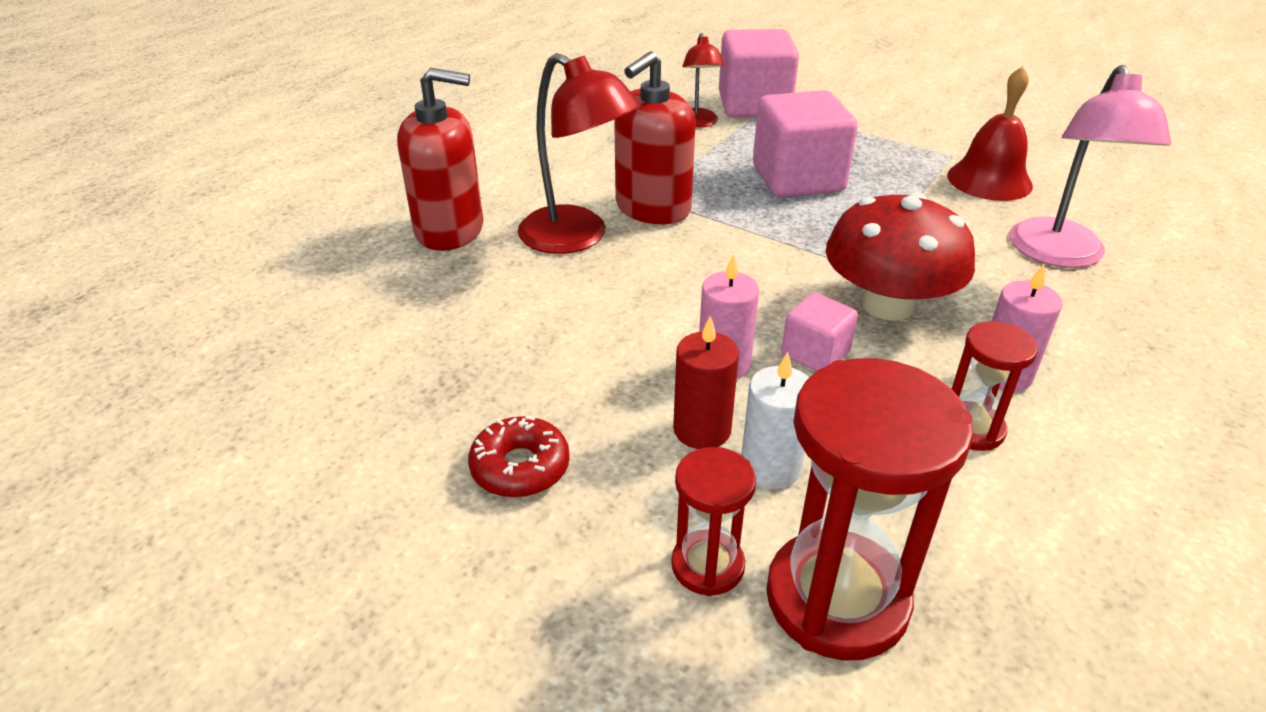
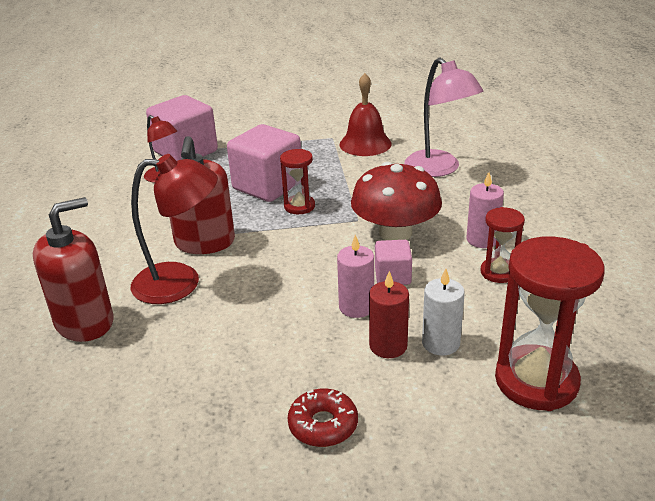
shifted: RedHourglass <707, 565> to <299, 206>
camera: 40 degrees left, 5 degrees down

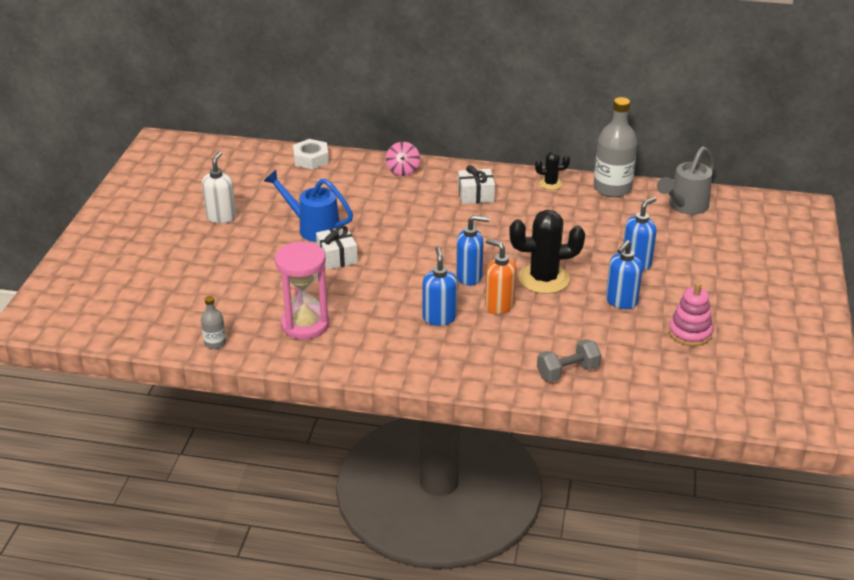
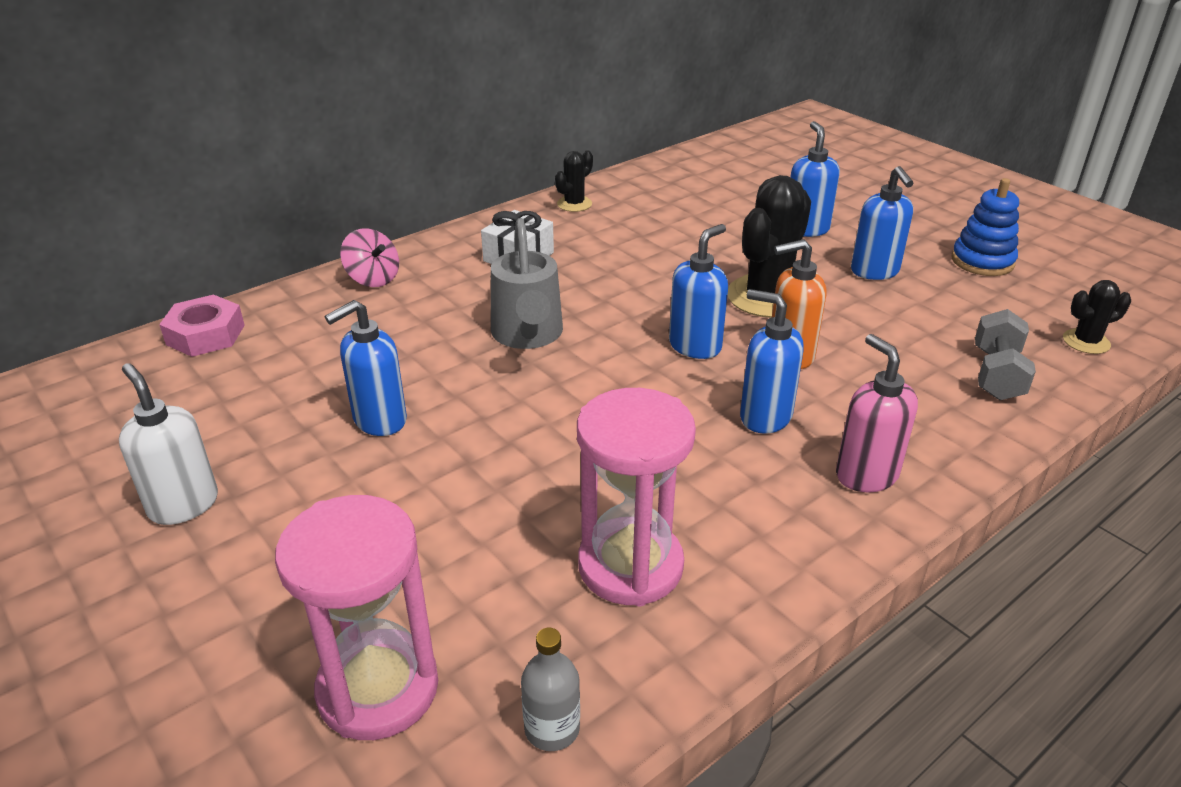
gone: WhiteGift <337, 257>; GreyBottle <612, 188>
new: PinkHourglass <378, 689>; PinkSoapDispenser <866, 475>; BlackCactus <1086, 342>
shifted: GreyWateringCan <685, 206> to <528, 336>
swapped: BlueWateringCan <313, 228> to BlueSoapDispenser <379, 420>
repainted: WhiteNut <311, 159> to PinkNut <205, 335>; PinkStackingToy <689, 333> to BlueStackingToy <982, 261>
camera: 50 degrees left, 0 degrees up

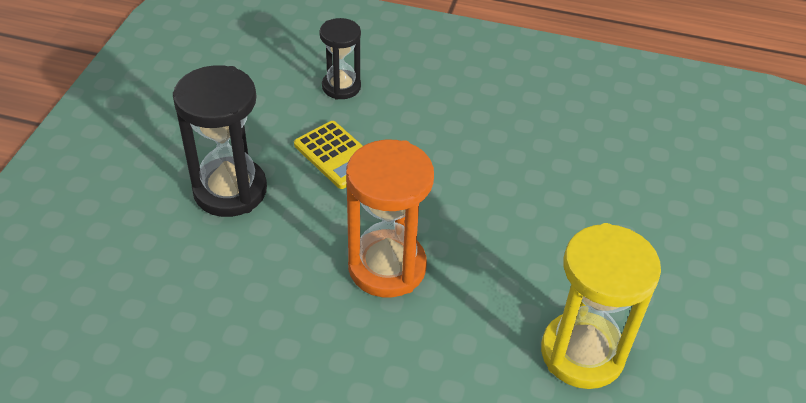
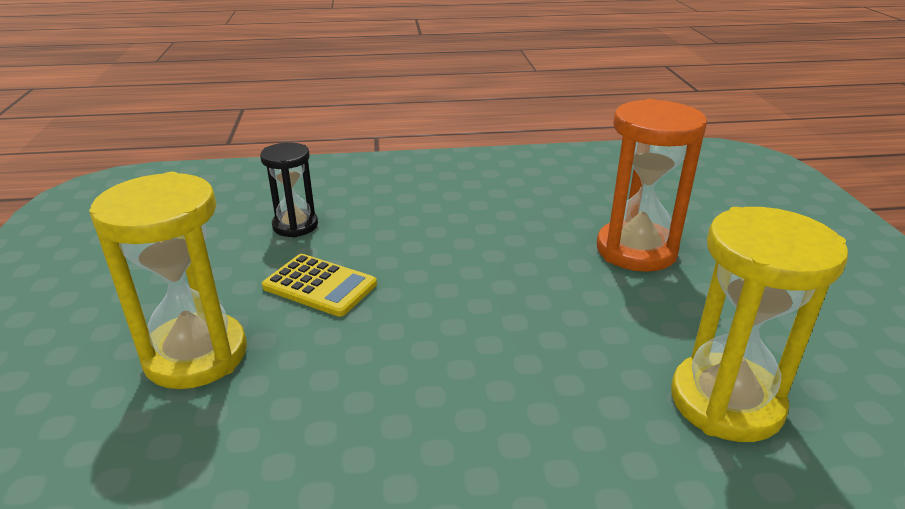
shifted: OrangeHourglass <387, 267> to <636, 250>
repainted: BlackHourglass <230, 190> to YellowHourglass <196, 355>
camera: 20 degrees left, 15 degrees down

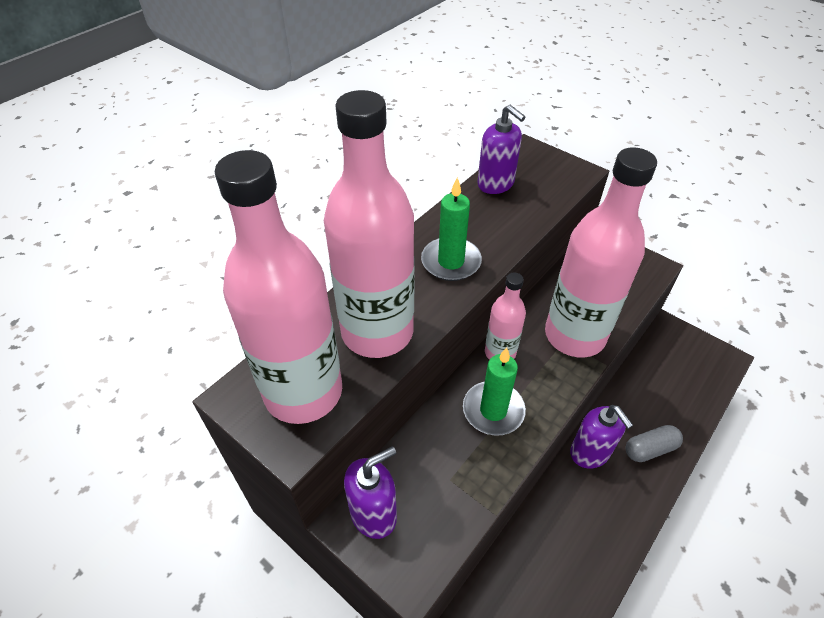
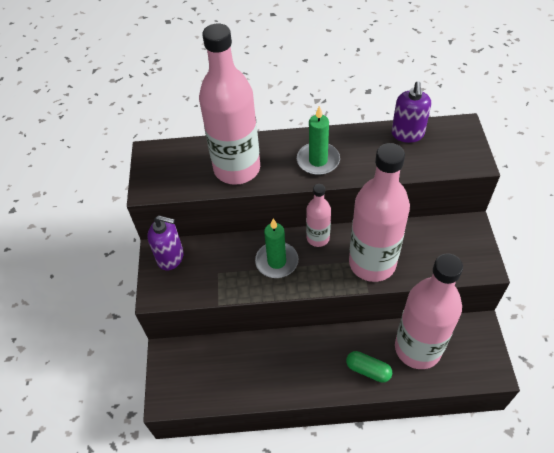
gone: PurpleSoapDispenser <590, 453>
shifted: PinkBottle <303, 392> to <417, 348>
repainted: GreyCapsule <650, 449> to GreenCapsule <368, 370>
camera: 50 degrees right, 5 degrees up

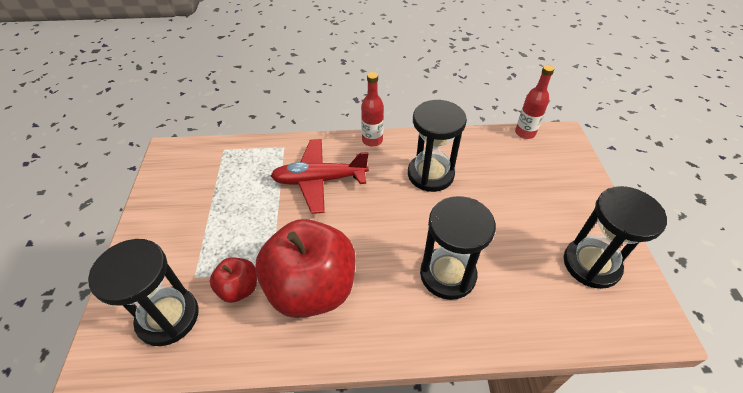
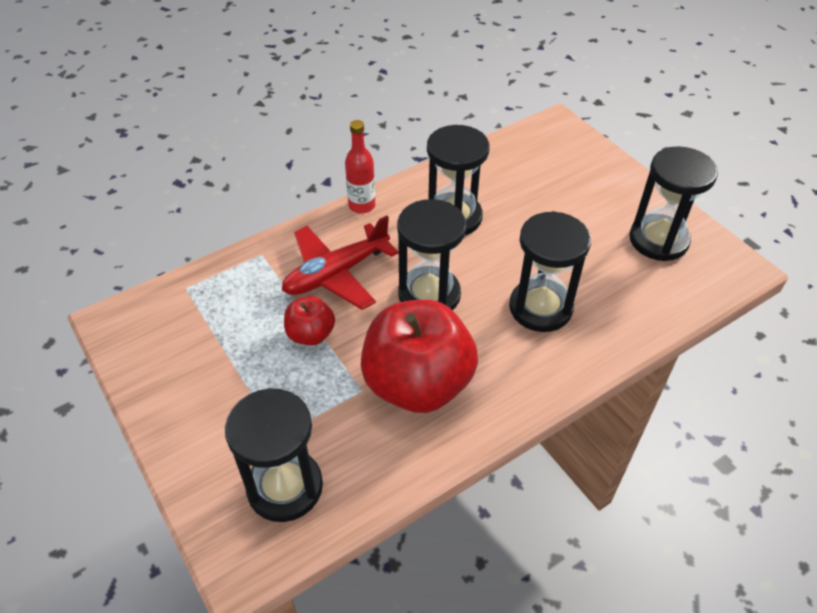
gone: RedBottle <525, 133>
new: BlackHourglass <429, 295>
shifted: RedApple <239, 288> to <311, 334>
camera: 30 degrees left, 0 degrees up

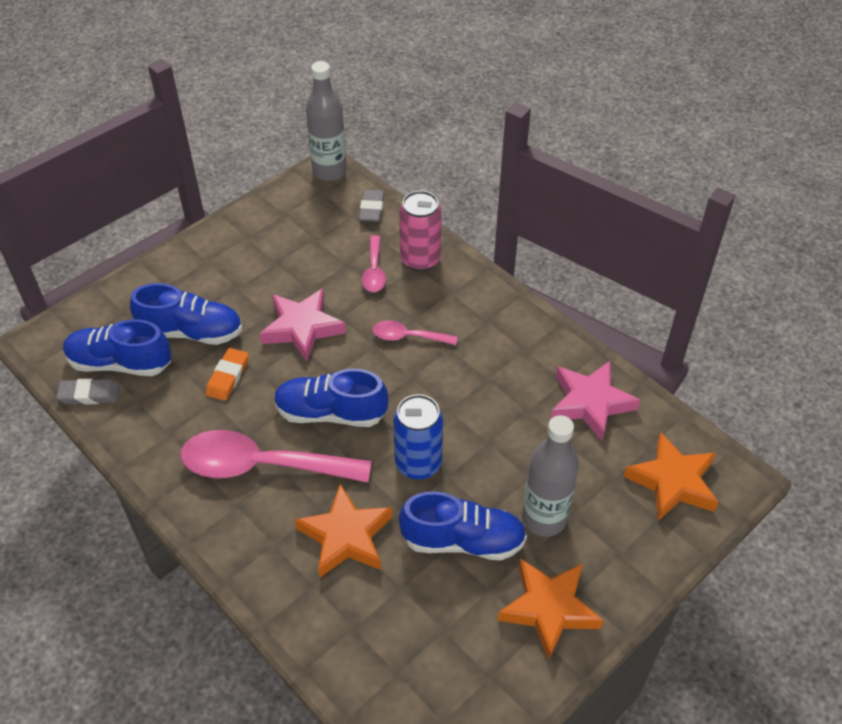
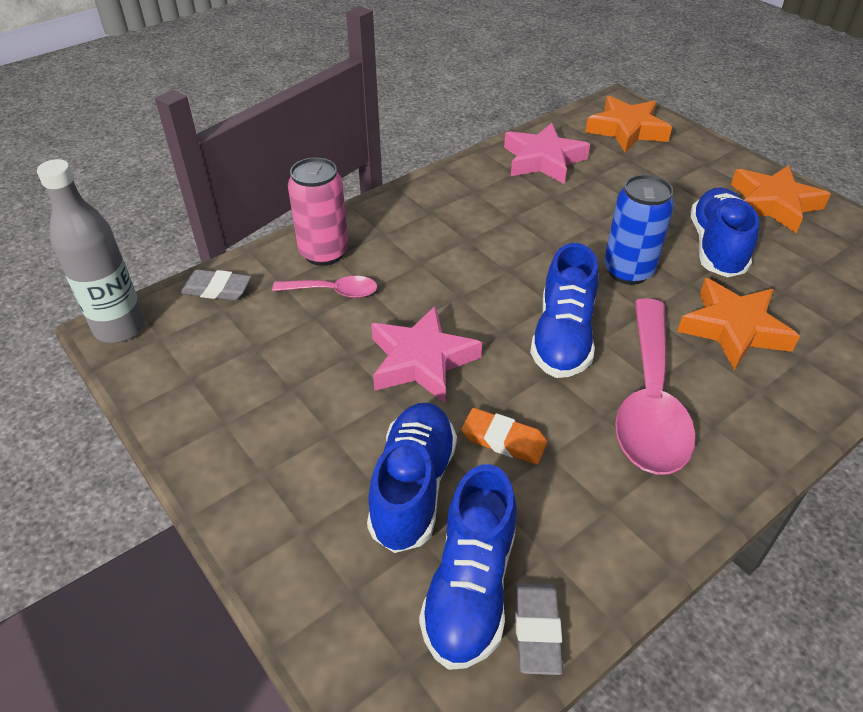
gone: PinkSpoon <408, 337>; GreyBottle <544, 518>
camera: 85 degrees left, 5 degrees down

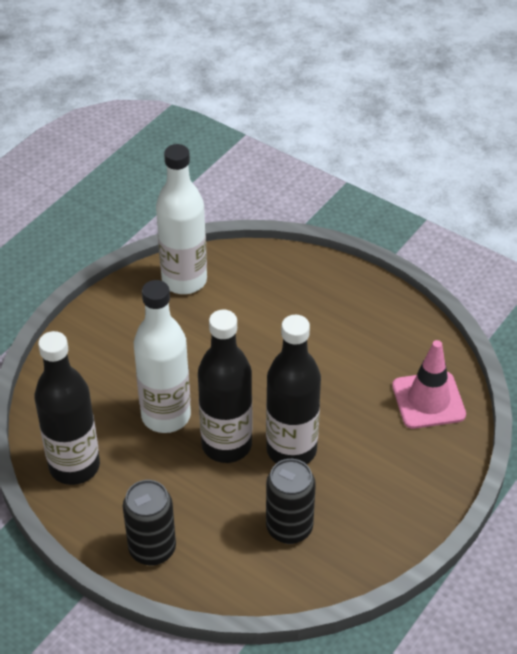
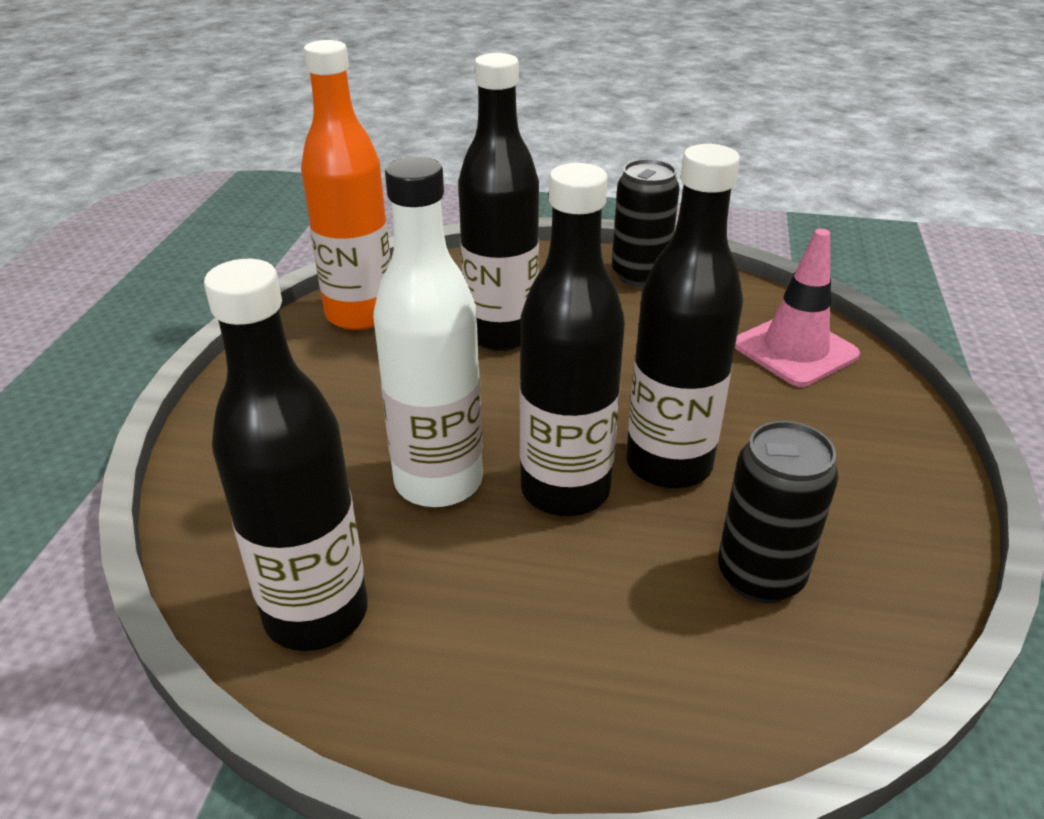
new: BlackBottle <501, 334>
shifted: BlackCan <152, 549> to <639, 275>
repainted: WhiteBottle <184, 280> to OrangeBottle <360, 314>
camera: 25 degrees left, 10 degrees down

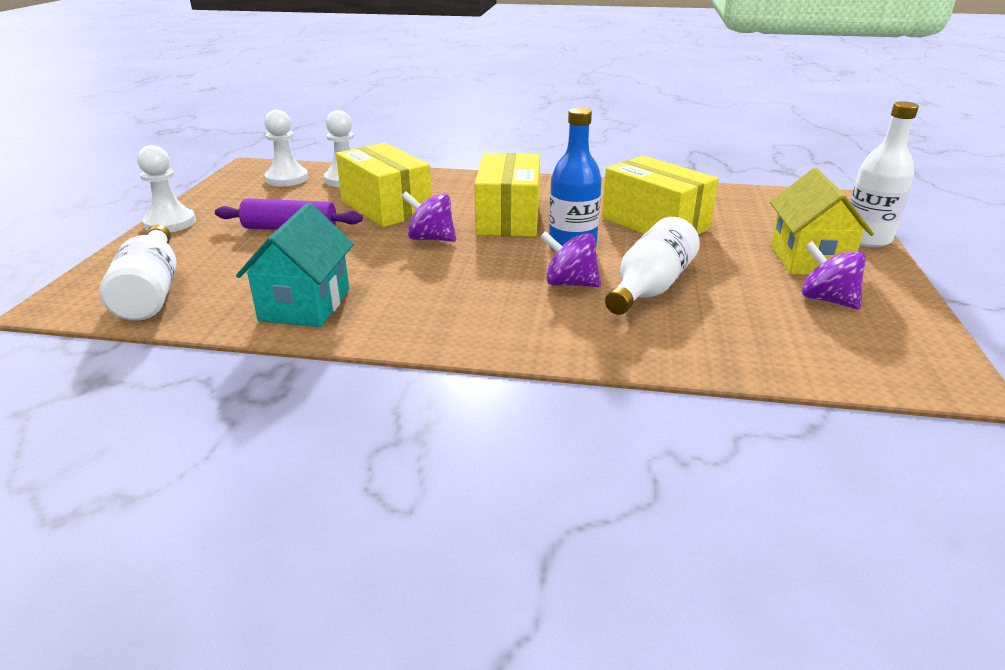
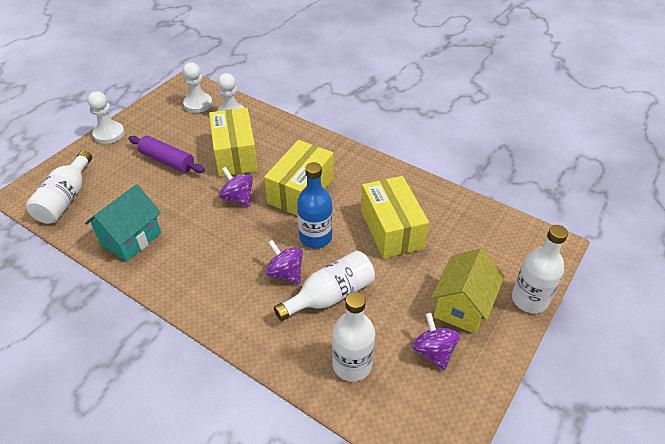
new: WhiteBottle <352, 364>
camera: 25 degrees right, 15 degrees up

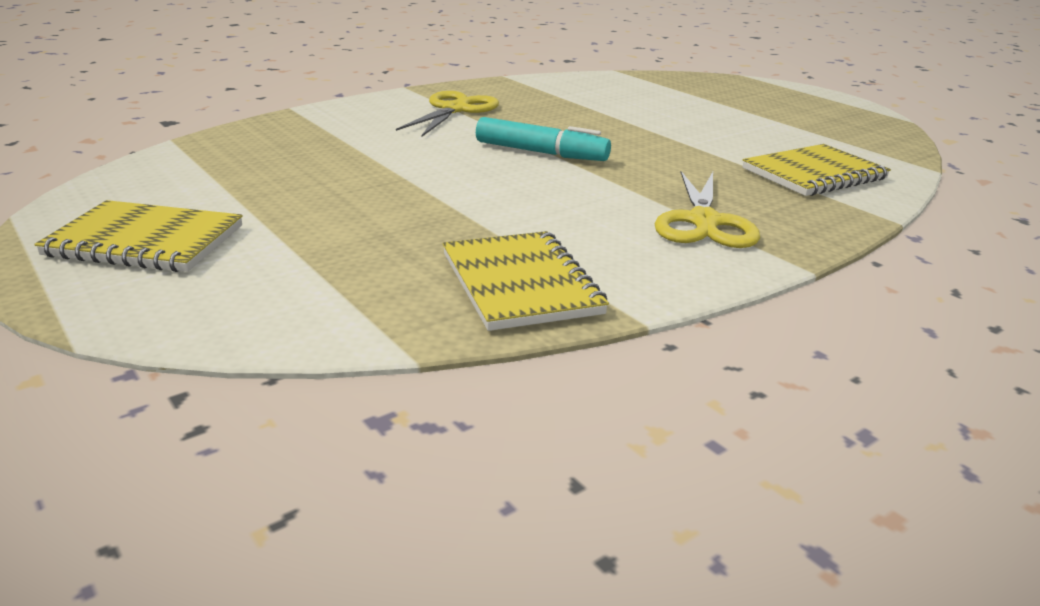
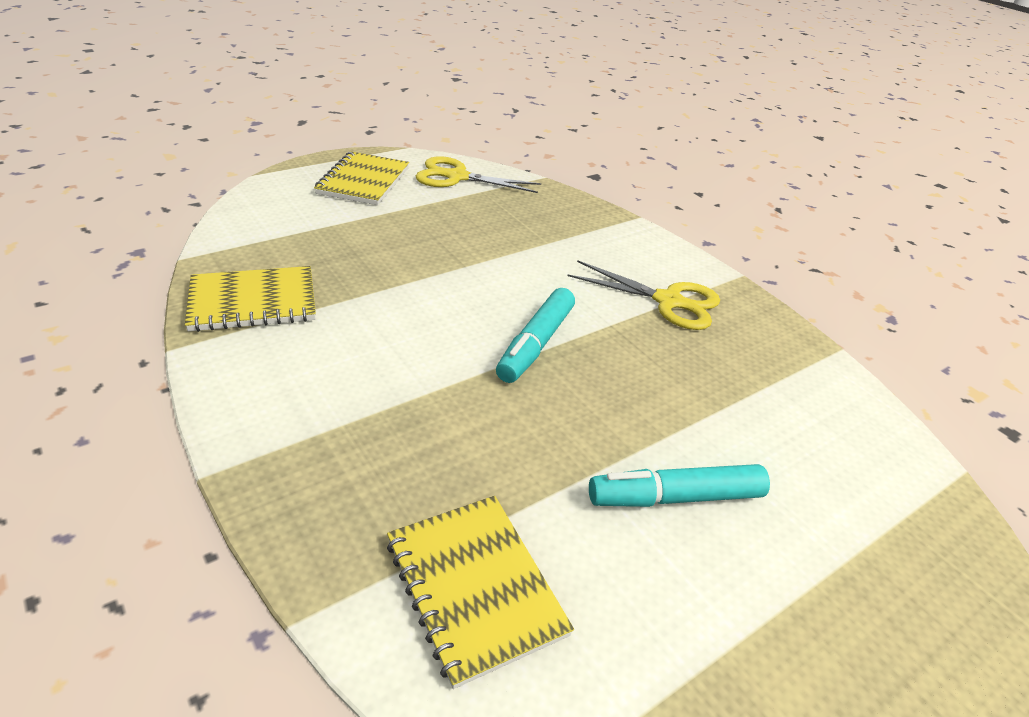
new: TurquoiseMarker <675, 497>
shifted: YellowScissors <704, 222> to <457, 177>
camera: 90 degrees right, 10 degrees up

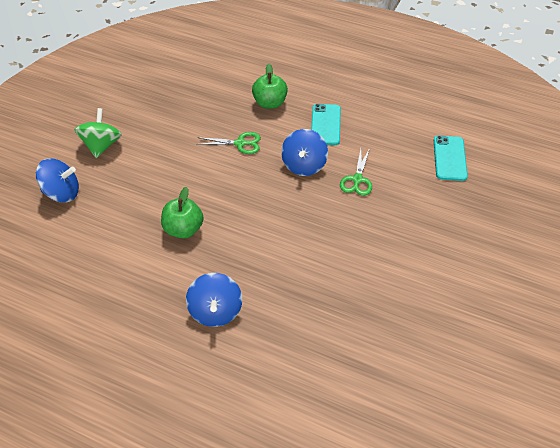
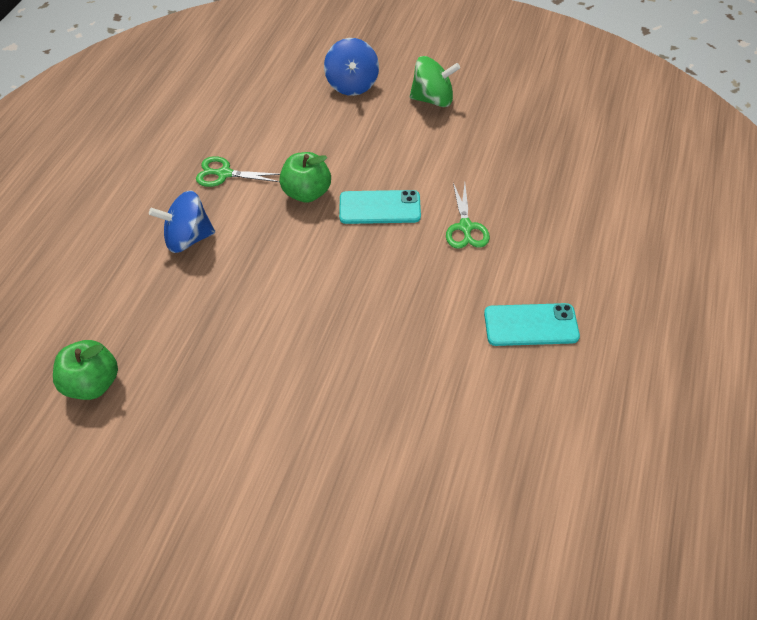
gone: BlueSpinningTop <304, 165>
shifted: GreenApple <270, 103> to <93, 383>; GreenScissors <357, 179> to <224, 174>; TurquoisePhone <449, 158> to <380, 207>
camera: 85 degrees right, 5 degrees up

